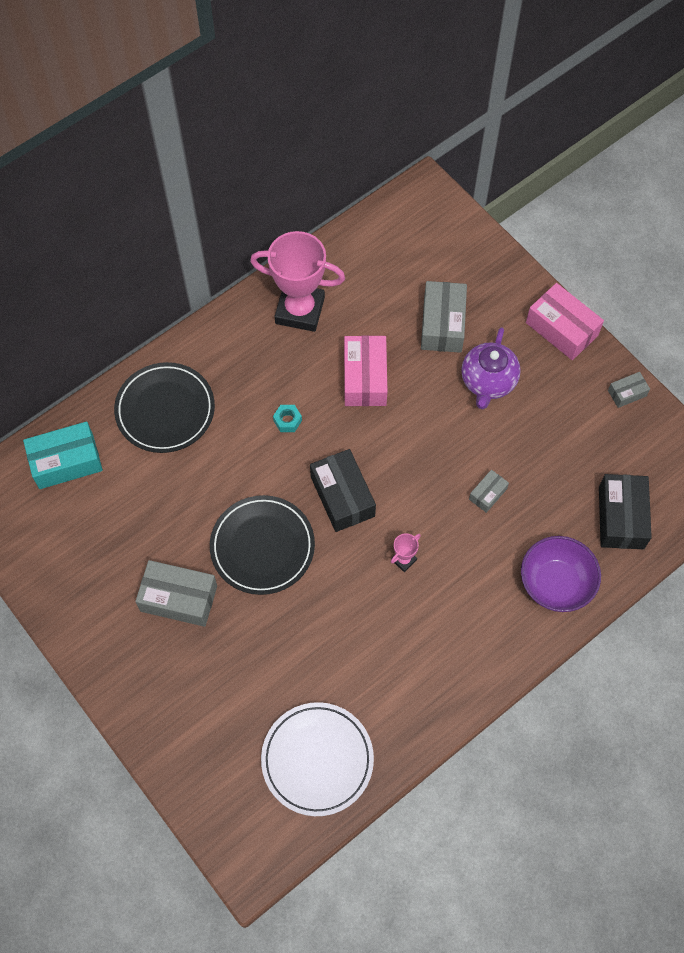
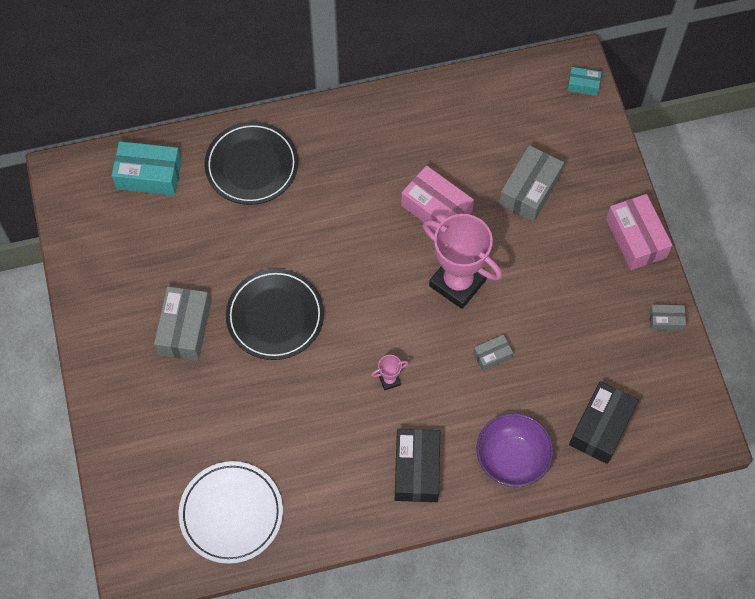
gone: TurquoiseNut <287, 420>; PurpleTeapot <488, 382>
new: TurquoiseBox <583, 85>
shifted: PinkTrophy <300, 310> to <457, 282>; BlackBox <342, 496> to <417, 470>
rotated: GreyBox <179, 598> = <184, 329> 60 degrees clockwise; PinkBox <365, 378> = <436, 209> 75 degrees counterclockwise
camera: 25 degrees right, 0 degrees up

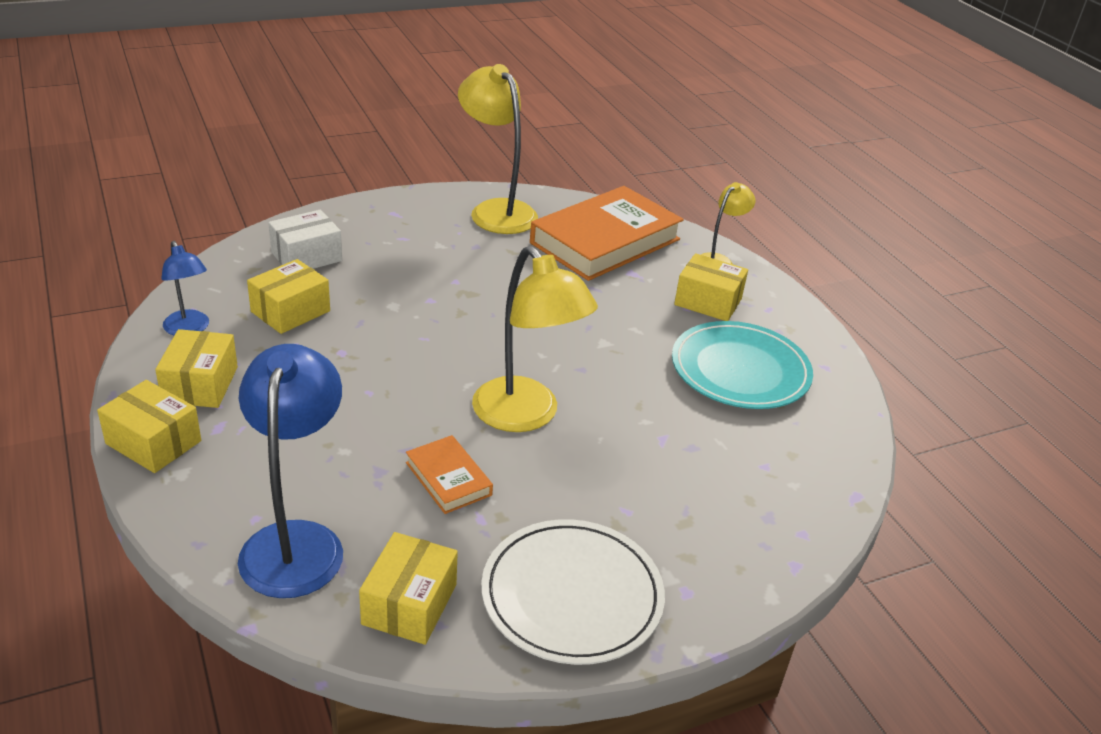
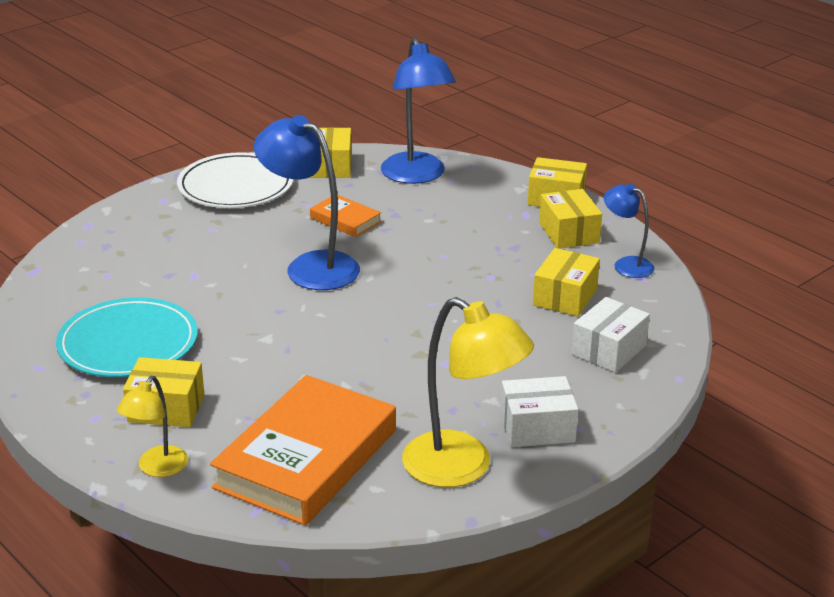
new: WhiteBox <537, 428>
repainted: YellowLamp <526, 416> to BlueLamp <310, 266>
camera: 165 degrees right, 5 degrees down

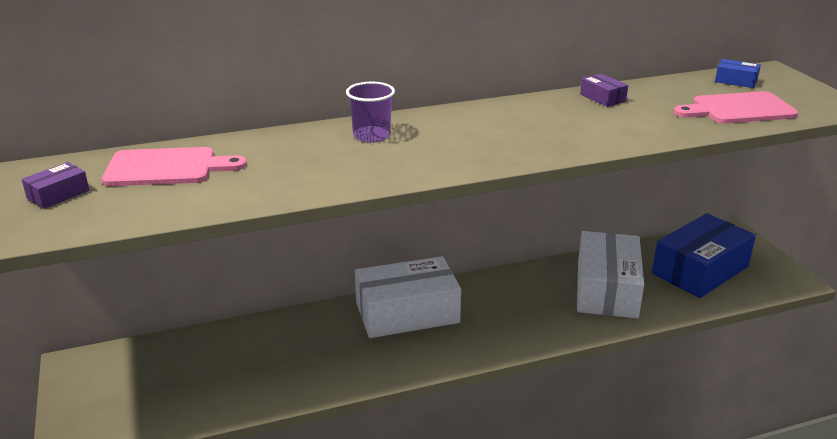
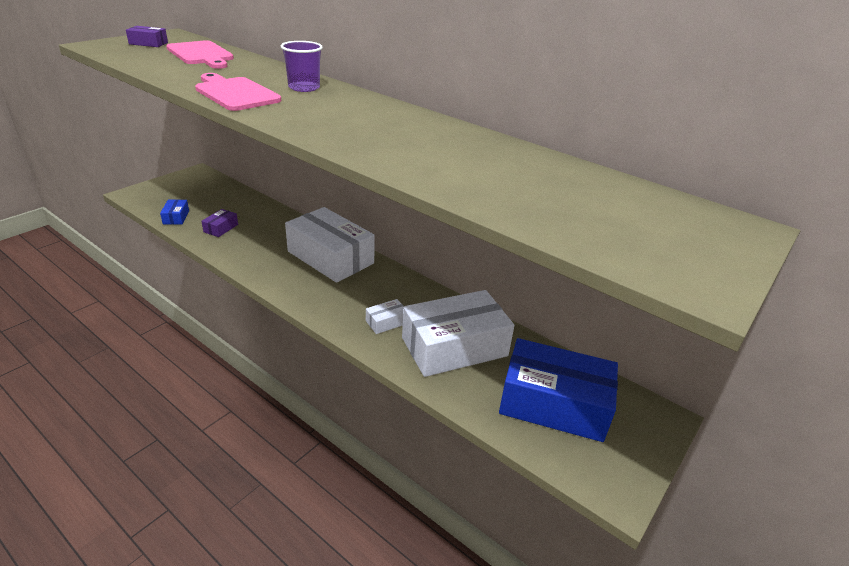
new: WhiteBox <386, 322>
shifted: PurpleBox <602, 98> to <221, 228>; PinkCuttingBoard <738, 109> to <235, 93>; BlueBox <736, 81> to <176, 217>
camera: 55 degrees right, 5 degrees up

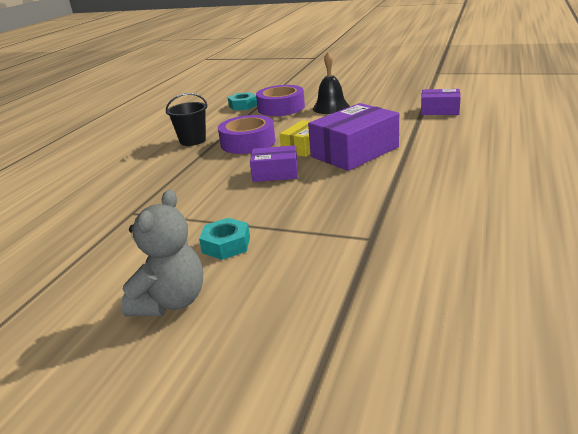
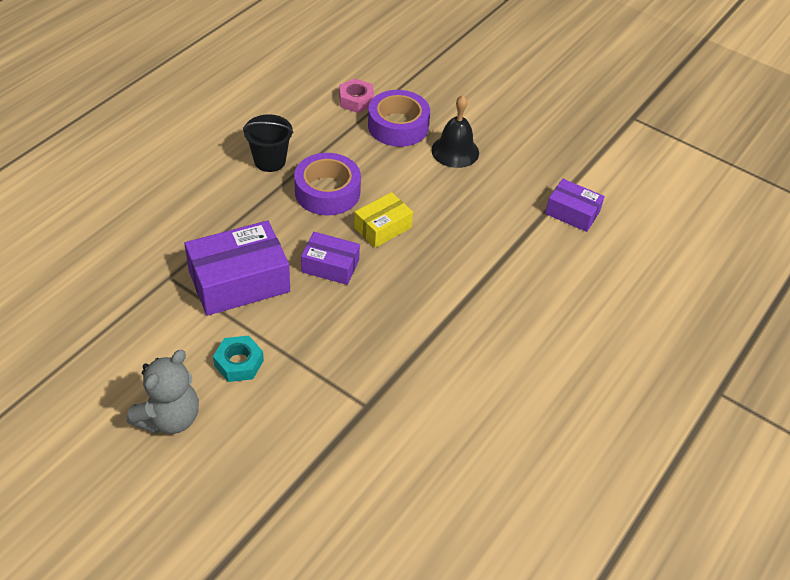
shifted: PurpleBox <354, 152> to <239, 281>
repainted: TurquoiseNut <243, 105> to PinkNut <356, 100>
camera: 10 degrees right, 20 degrees up

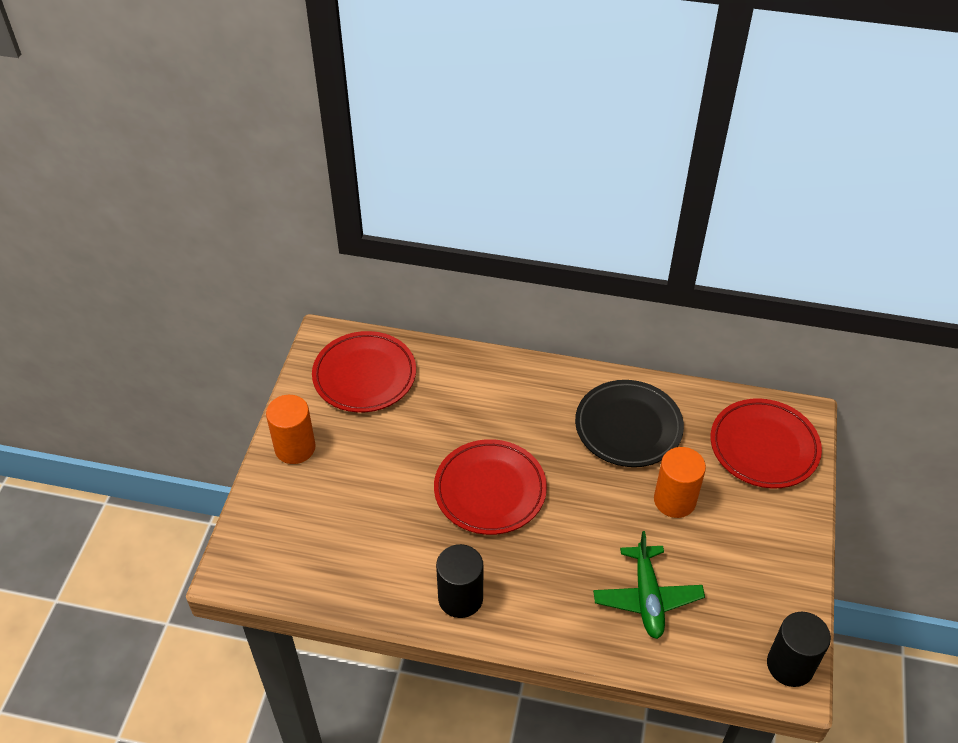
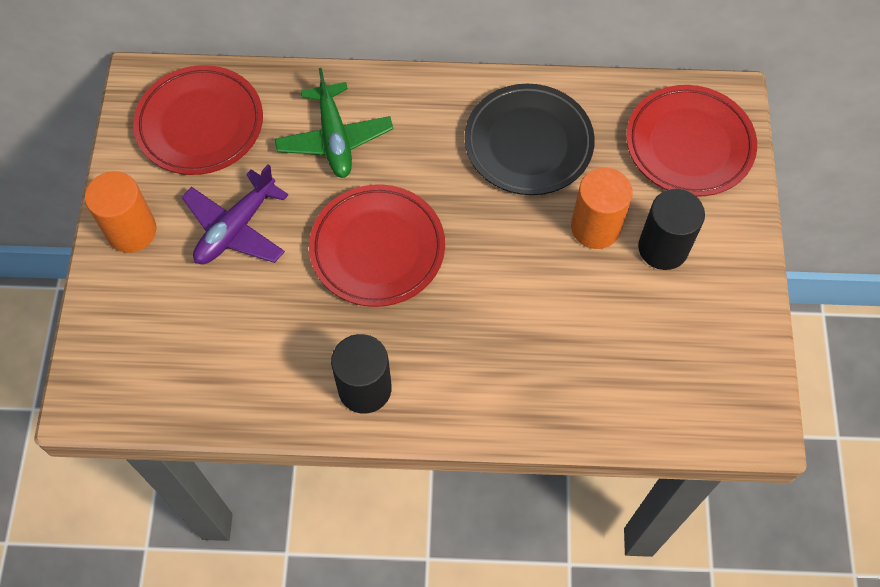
new: PurplePlane <236, 228>
shifted: GreenPlane <647, 597> to <334, 139>; BlackCylinder <790, 665> to <663, 248>
camera: 10 degrees left, 15 degrees up

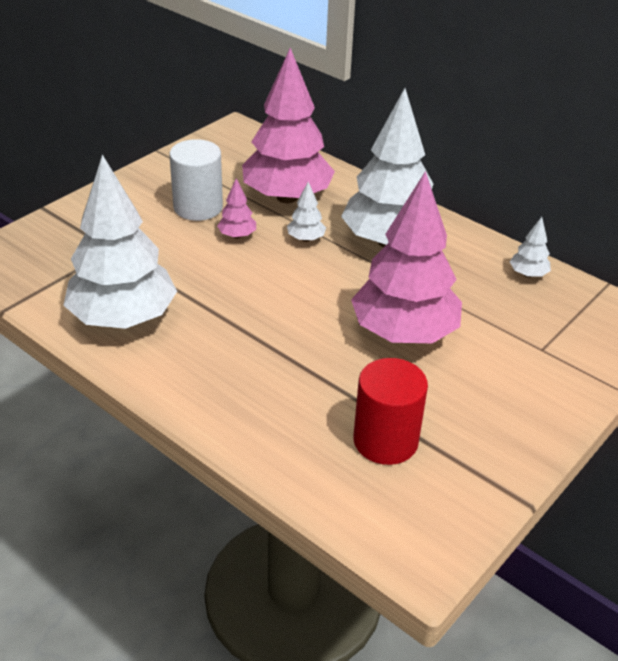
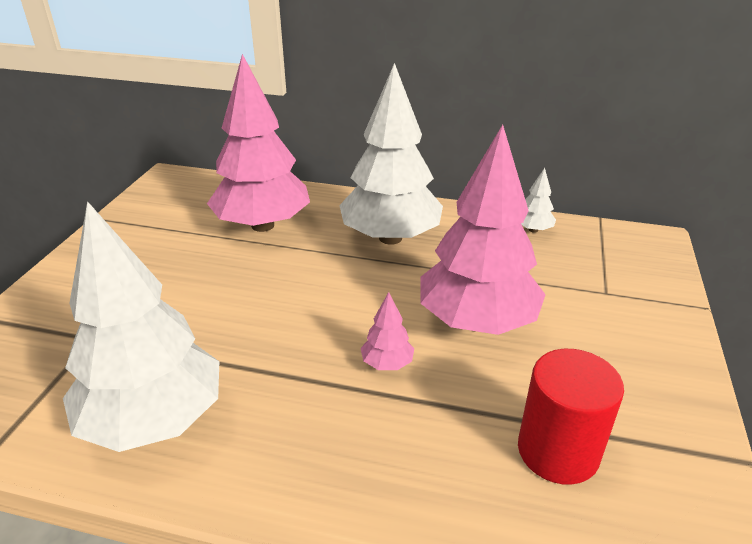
gone: WhiteCylinder <198, 207>; WhiteTree <306, 239>
shifted: PinkTree <237, 235> to <387, 363>
camera: 25 degrees left, 5 degrees down

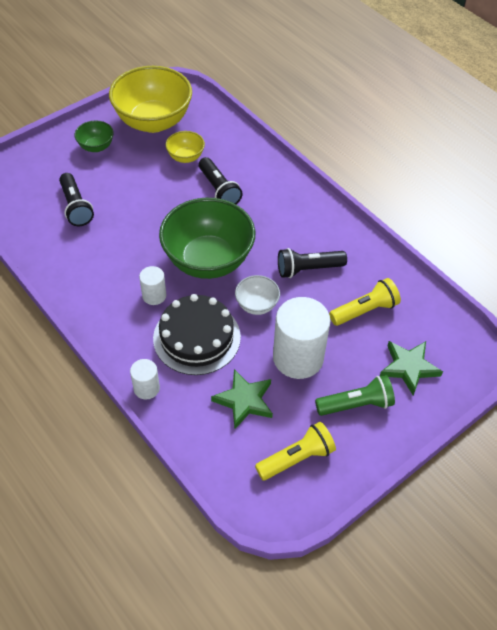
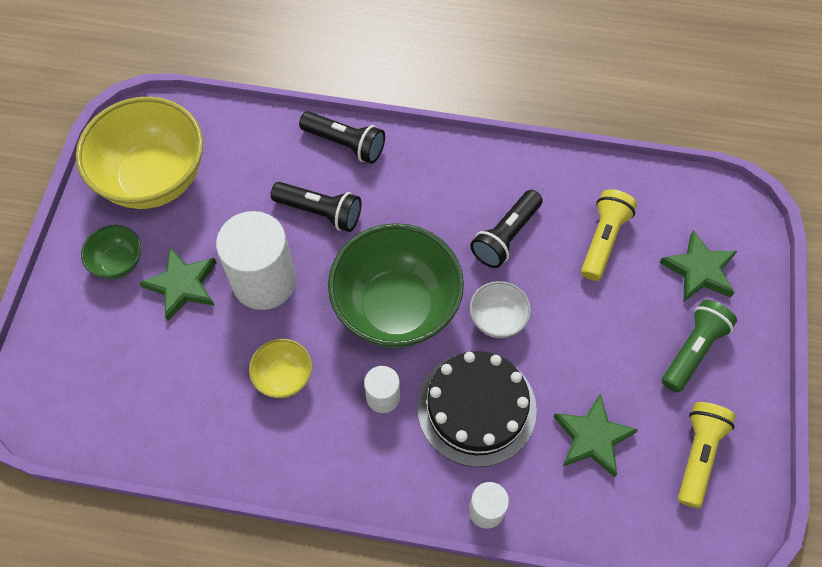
new: GreenStar <182, 285>
shifted: BlackFlashlight <76, 207> to <345, 144>; YellowBowl <186, 157> to <284, 377>; WhiteCylinder <298, 357> to <264, 281>
camera: 40 degrees left, 10 degrees up

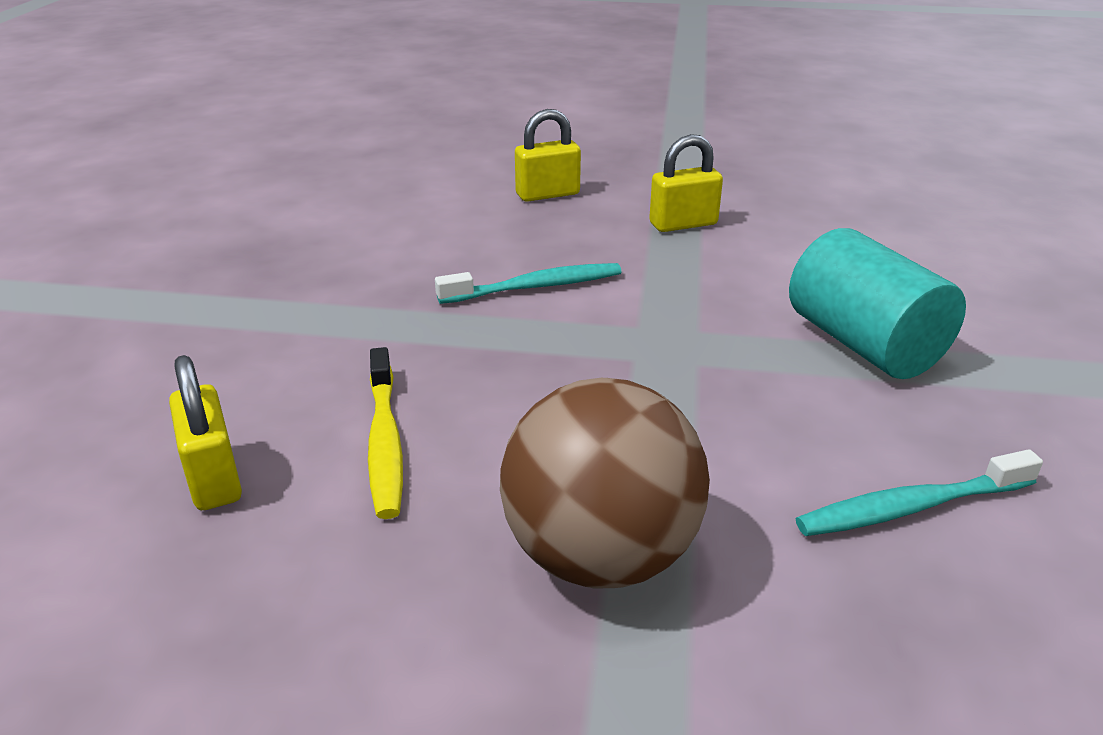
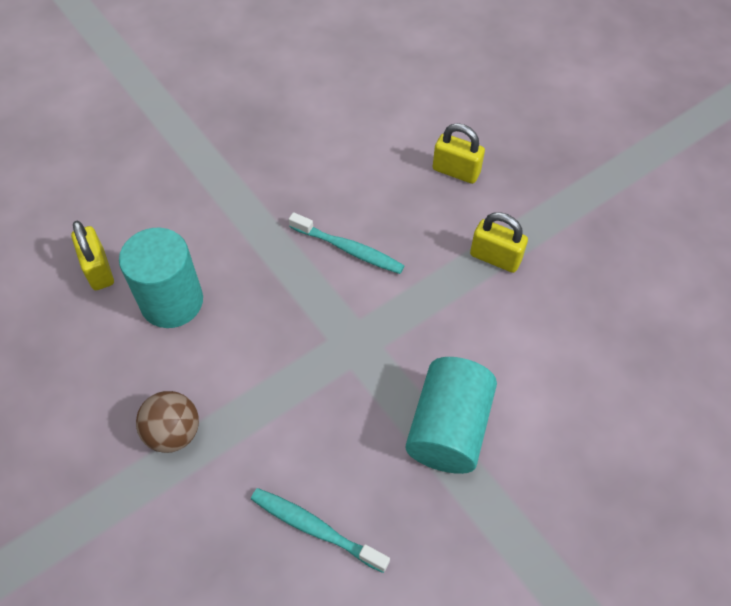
swapped: YellowToothbrush <385, 441> to TurquoiseCylinder <172, 301>
rotated: YellowPadlock <214, 478> = <99, 270> 45 degrees counterclockwise
scaled: BrownBall <600, 556> = <173, 433> x0.60
camera: 45 degrees right, 25 degrees up

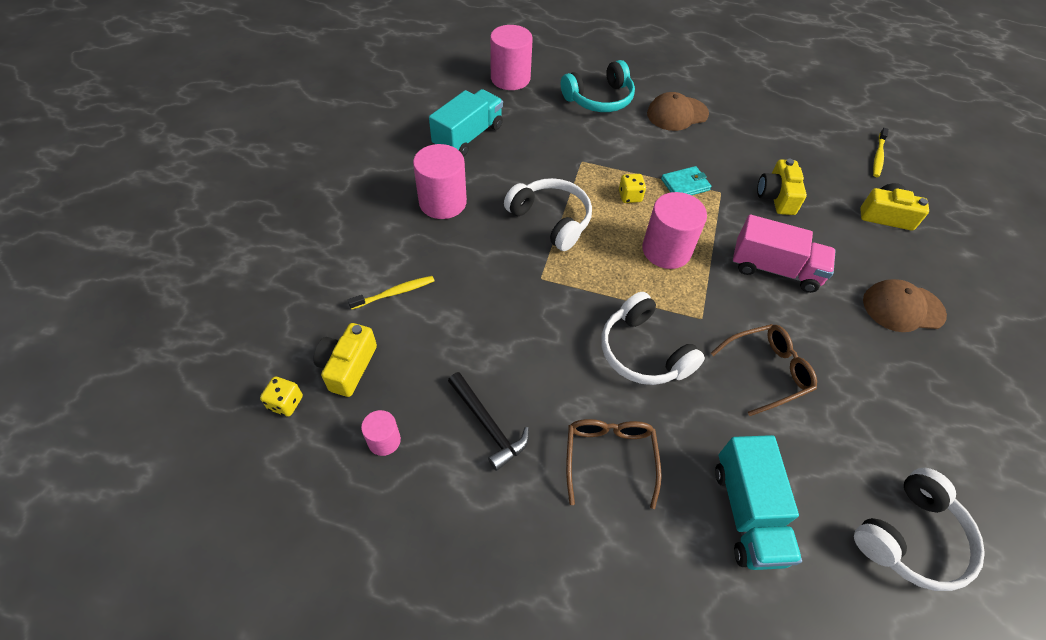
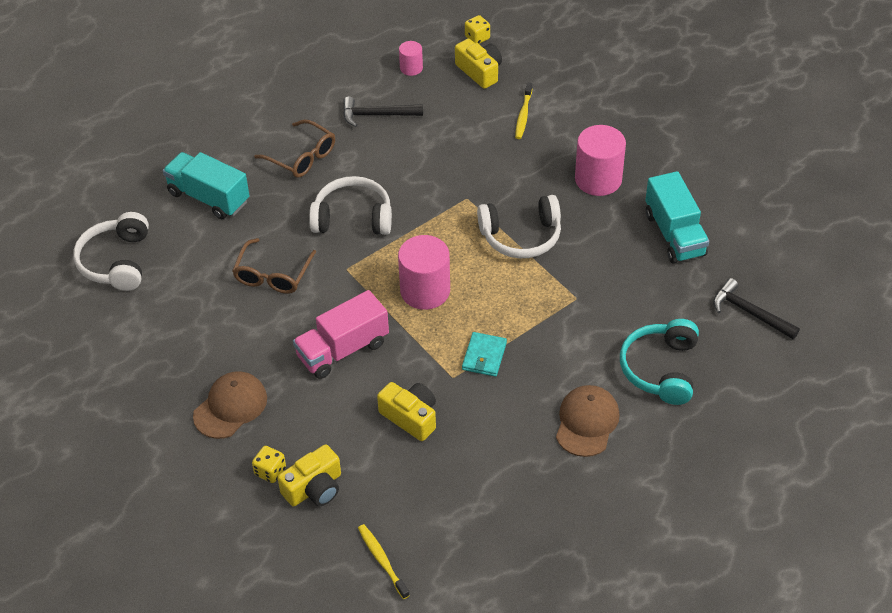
shifted: YellowDice <630, 196> to <270, 471>
swapped: PinkCylinder <510, 78> to BlackHammer <750, 312>
camera: 130 degrees right, 5 degrees down

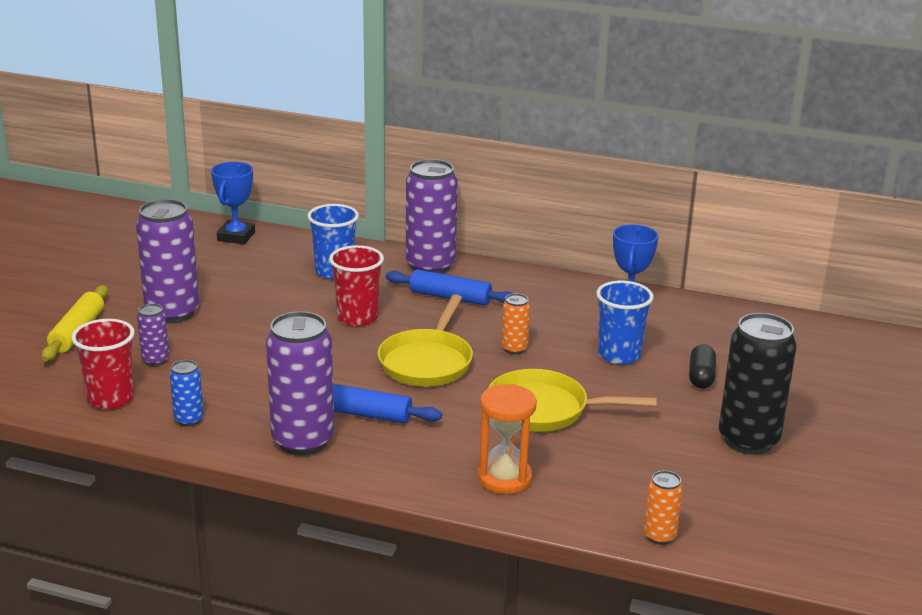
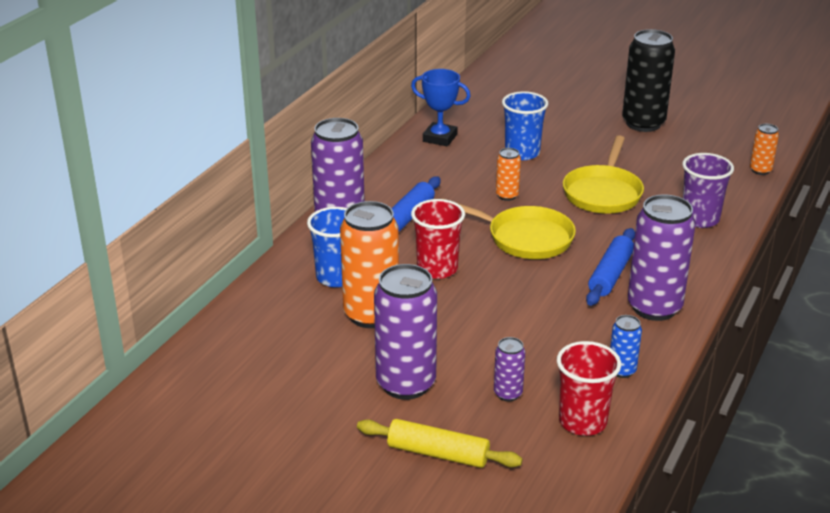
gone: BlueTrophy <236, 236>; BlackCapsule <701, 377>
new: OrangeCan <371, 315>
swapped: OrangeHourglass <504, 478> to PurpleCup <700, 219>
camera: 80 degrees left, 5 degrees up

